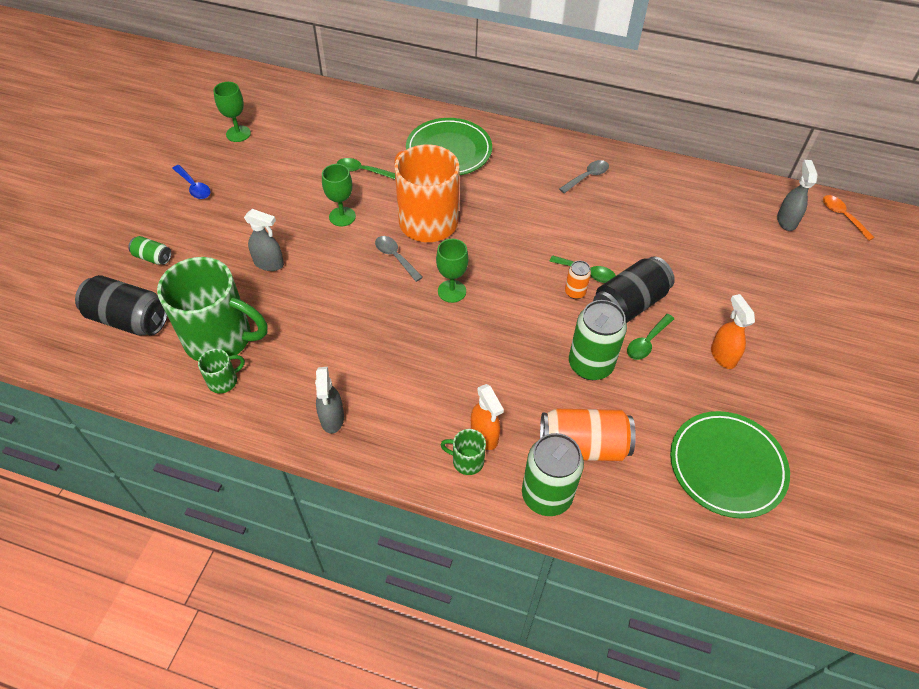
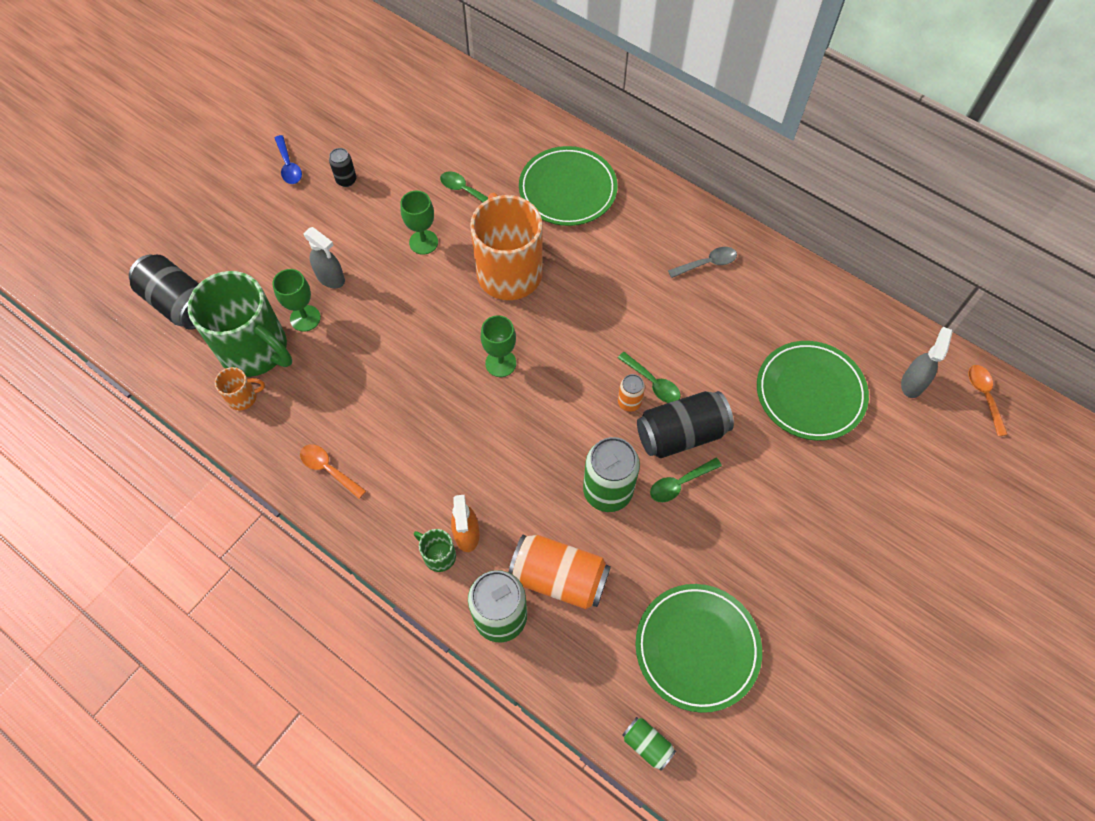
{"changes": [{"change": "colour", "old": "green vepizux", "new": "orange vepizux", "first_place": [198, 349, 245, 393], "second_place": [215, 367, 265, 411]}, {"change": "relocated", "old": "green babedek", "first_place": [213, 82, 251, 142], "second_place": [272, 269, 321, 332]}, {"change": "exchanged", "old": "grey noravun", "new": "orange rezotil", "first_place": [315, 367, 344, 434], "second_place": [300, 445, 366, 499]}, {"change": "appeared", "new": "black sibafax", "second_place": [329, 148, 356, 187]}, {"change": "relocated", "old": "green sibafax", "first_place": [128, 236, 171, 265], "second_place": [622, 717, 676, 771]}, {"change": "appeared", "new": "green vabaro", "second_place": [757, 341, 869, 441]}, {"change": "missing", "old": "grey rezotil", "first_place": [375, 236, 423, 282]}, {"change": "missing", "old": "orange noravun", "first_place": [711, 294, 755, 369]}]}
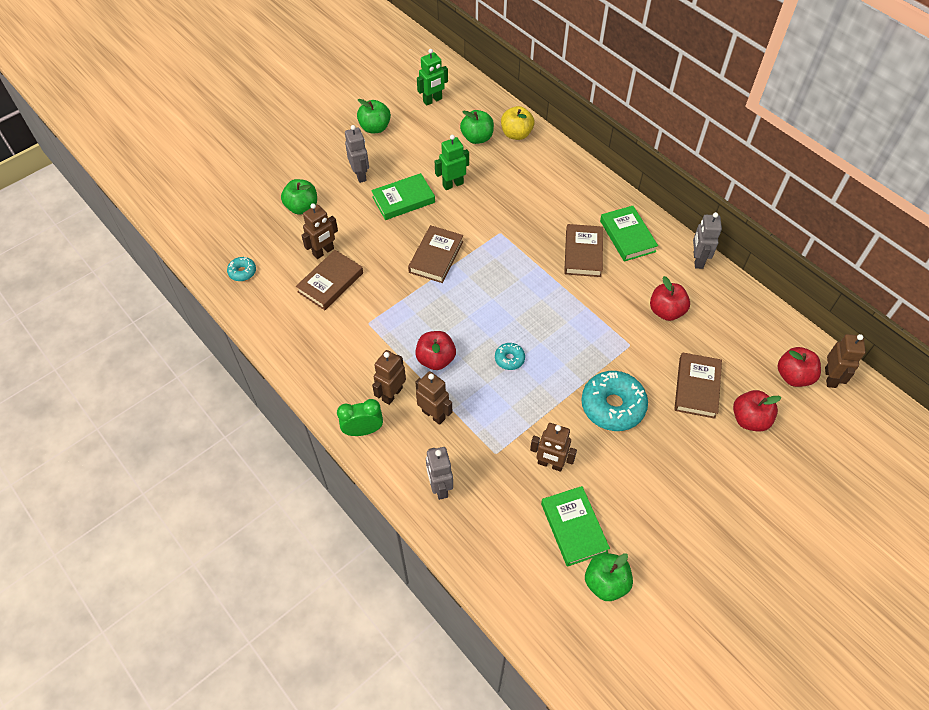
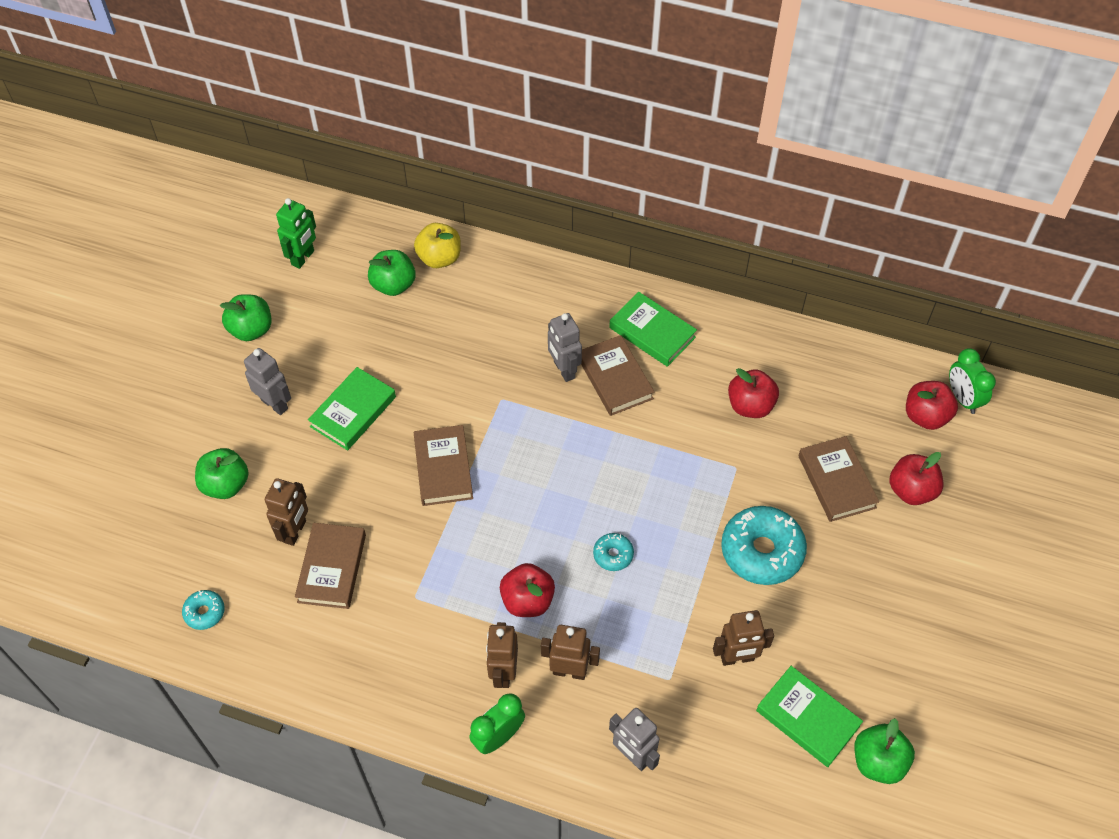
{"changes": [{"change": "relocated", "old": "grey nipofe", "first_place": [693, 212, 722, 269], "second_place": [548, 313, 582, 382]}, {"change": "exchanged", "old": "brown nipofe", "new": "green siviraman", "first_place": [825, 334, 866, 388], "second_place": [949, 348, 996, 414]}, {"change": "missing", "old": "green nipofe", "first_place": [435, 135, 469, 190]}]}
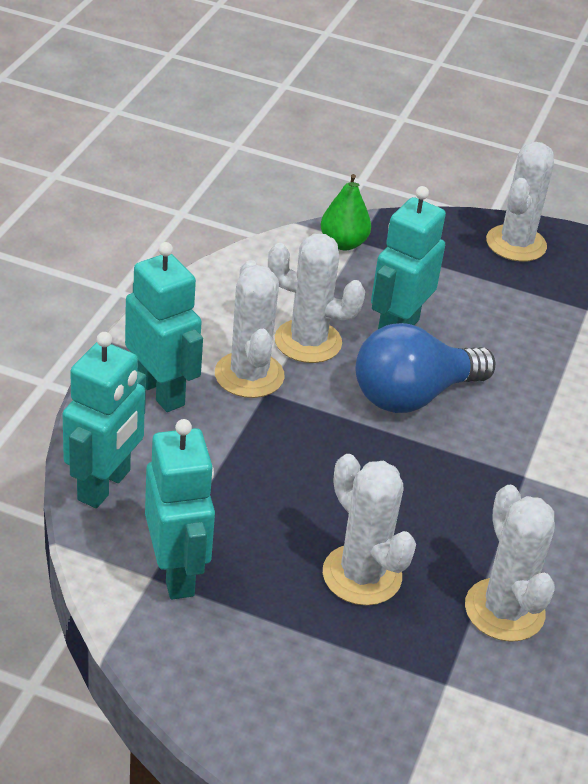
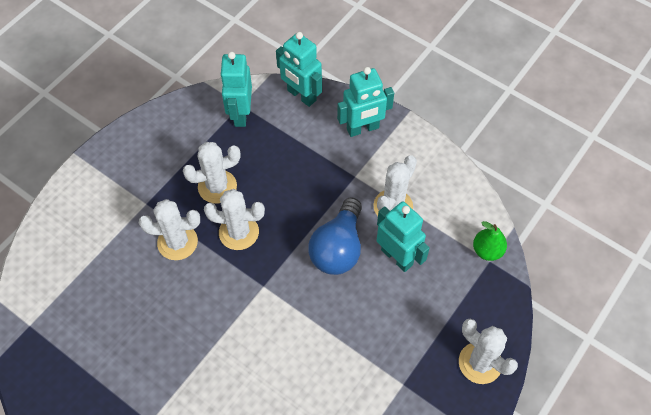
{"changes": [{"change": "relocated", "old": "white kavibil", "first_place": [215, 260, 285, 398], "second_place": [204, 189, 265, 250]}, {"change": "spun", "old": "turquoise nipofe", "first_place": [145, 419, 215, 600], "second_place": [220, 52, 252, 127], "degrees": 90}, {"change": "spun", "old": "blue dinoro", "first_place": [356, 323, 495, 413], "second_place": [308, 197, 362, 275], "degrees": -150}]}
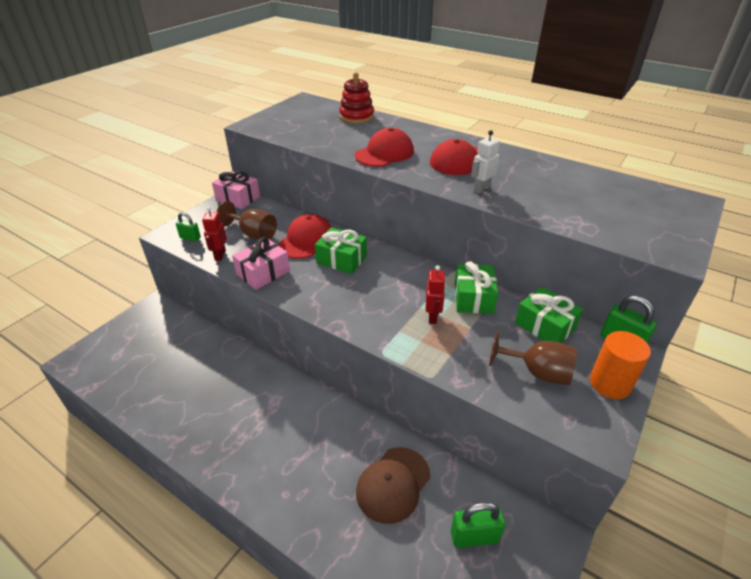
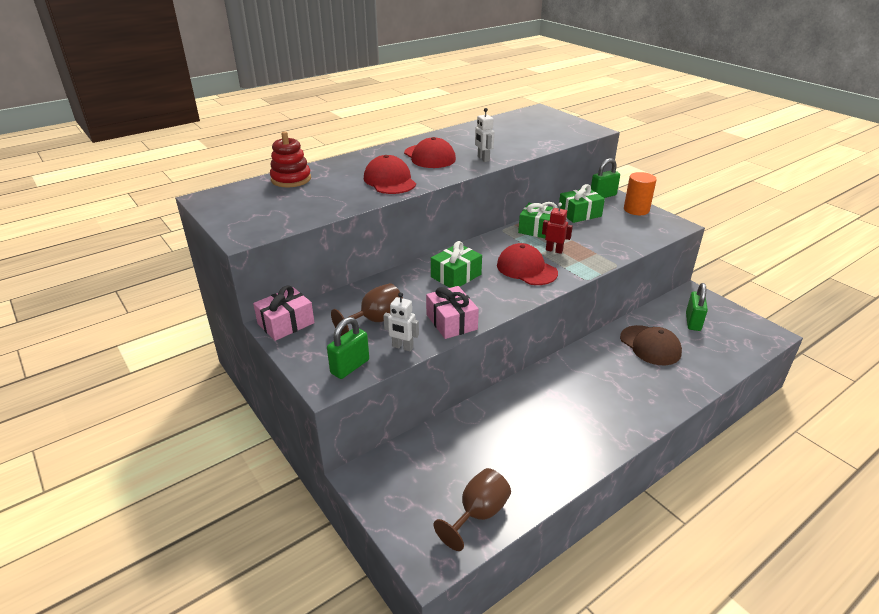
{"changes": [{"change": "size", "old": "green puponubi", "first_place": [176, 212, 201, 242], "second_place": [327, 317, 369, 379], "factor": 1.57}, {"change": "colour", "old": "red nipofe", "new": "white nipofe", "first_place": [202, 207, 227, 261], "second_place": [383, 292, 419, 351]}, {"change": "relocated", "old": "brown babedek", "first_place": [489, 331, 577, 385], "second_place": [434, 468, 511, 551]}, {"change": "relocated", "old": "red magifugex", "first_place": [278, 214, 331, 259], "second_place": [497, 243, 558, 285]}]}
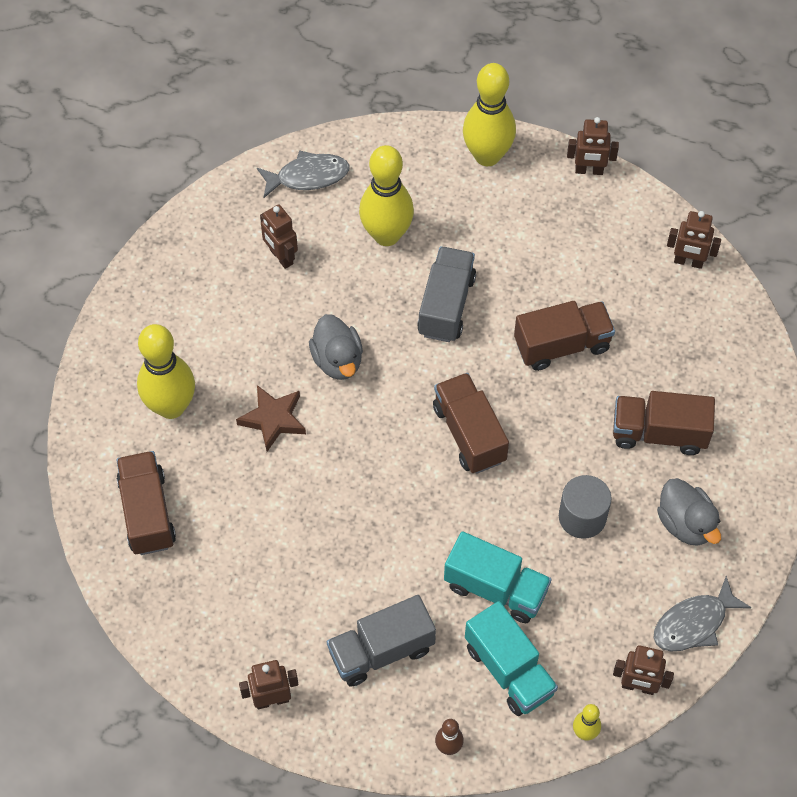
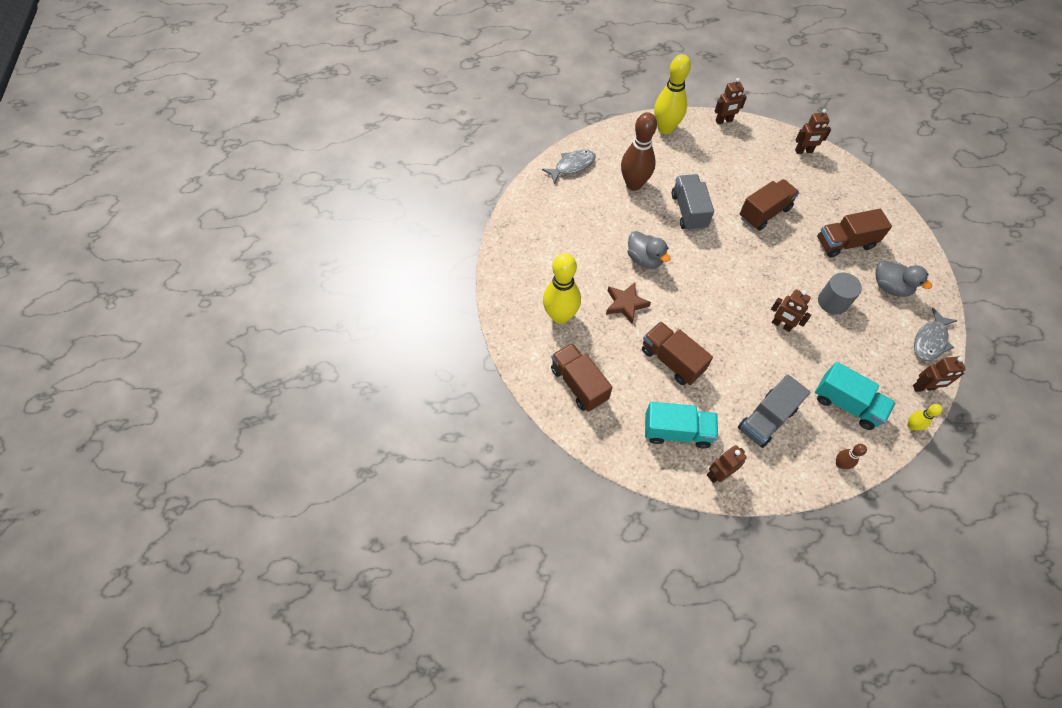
{"changes": [{"change": "colour", "old": "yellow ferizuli", "new": "brown ferizuli", "first_place": [359, 145, 414, 246], "second_place": [621, 112, 657, 191]}, {"change": "relocated", "old": "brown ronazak", "first_place": [433, 373, 509, 474], "second_place": [642, 321, 713, 385]}, {"change": "relocated", "old": "turquoise ronazak", "first_place": [444, 531, 551, 623], "second_place": [645, 402, 718, 449]}, {"change": "relocated", "old": "brown nipofe", "first_place": [260, 204, 298, 269], "second_place": [771, 289, 811, 332]}]}
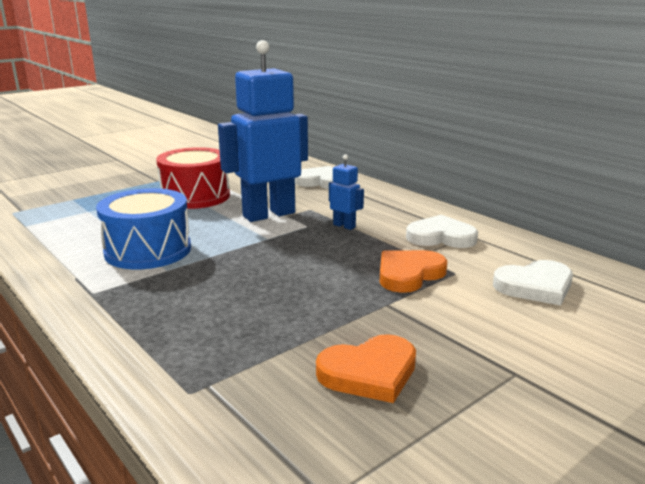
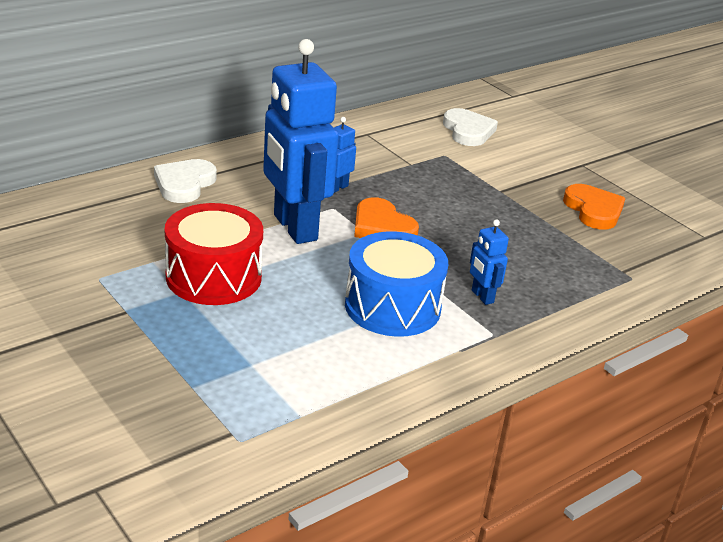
{"changes": [{"change": "relocated", "old": "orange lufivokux", "first_place": [380, 250, 448, 293], "second_place": [354, 197, 419, 238]}, {"change": "appeared", "new": "blue nipofe", "second_place": [470, 219, 509, 305]}, {"change": "missing", "old": "white lufivokux", "first_place": [406, 215, 478, 248]}]}
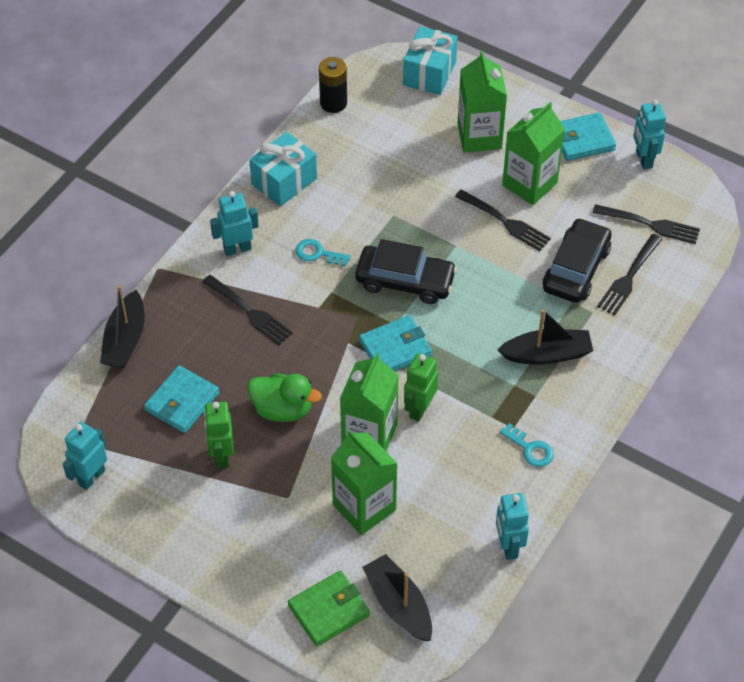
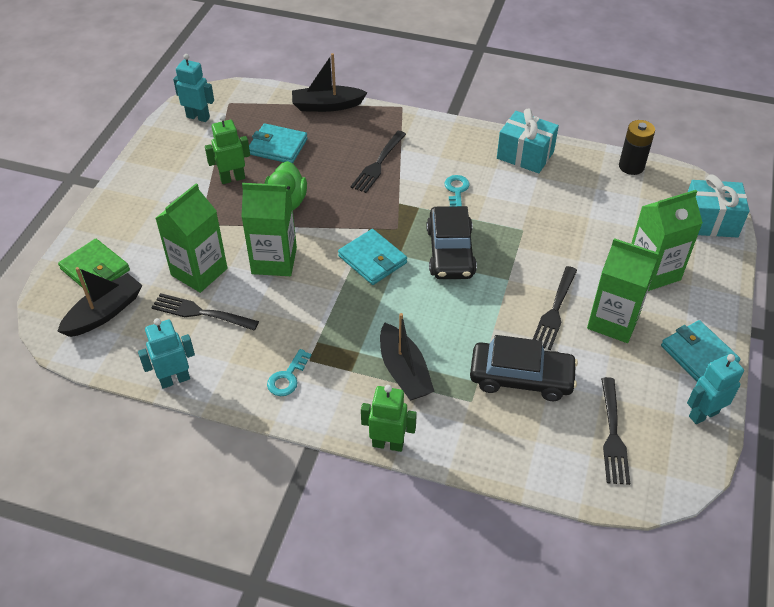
{"changes": [{"change": "relocated", "old": "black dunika", "first_place": [597, 234, 662, 315], "second_place": [151, 293, 259, 331]}, {"change": "relocated", "old": "green nipofe", "first_place": [404, 353, 438, 422], "second_place": [361, 385, 417, 452]}, {"change": "missing", "old": "turquoise nipofe", "first_place": [210, 191, 259, 256]}]}
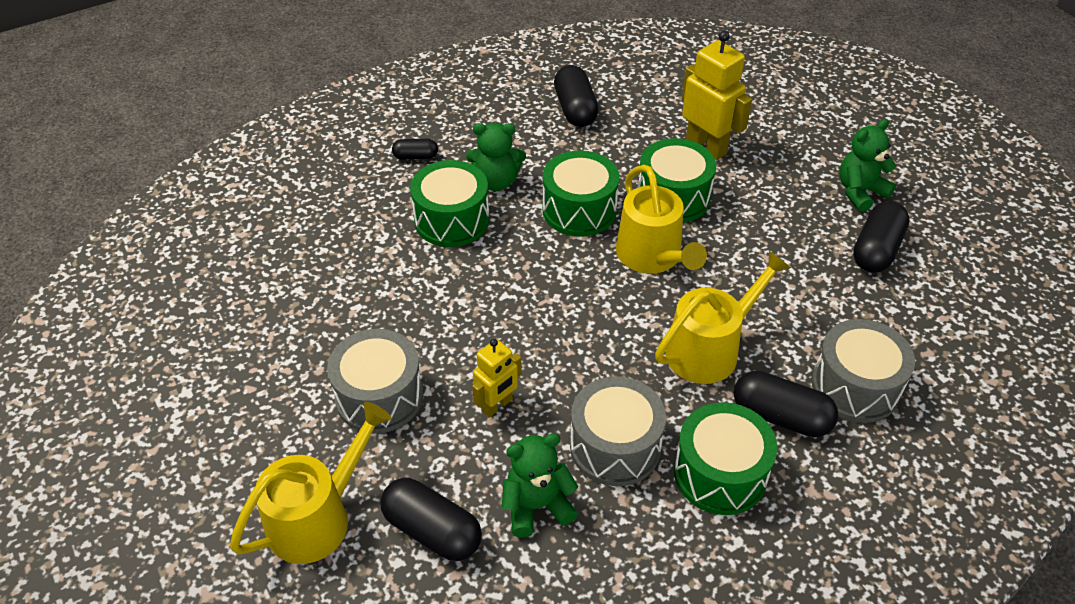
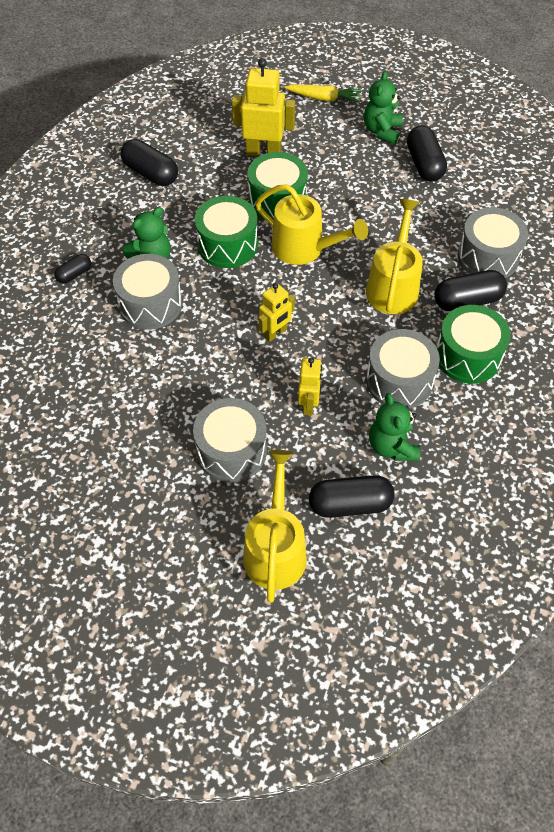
{"changes": [{"change": "colour", "old": "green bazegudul", "new": "grey bazegudul", "first_place": [410, 160, 489, 247], "second_place": [113, 254, 182, 330]}, {"change": "appeared", "new": "yellow nipofe", "second_place": [258, 283, 295, 342]}, {"change": "appeared", "new": "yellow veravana", "second_place": [284, 84, 362, 103]}, {"change": "spun", "old": "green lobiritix", "first_place": [502, 433, 579, 538], "second_place": [369, 393, 420, 461], "degrees": -45}]}
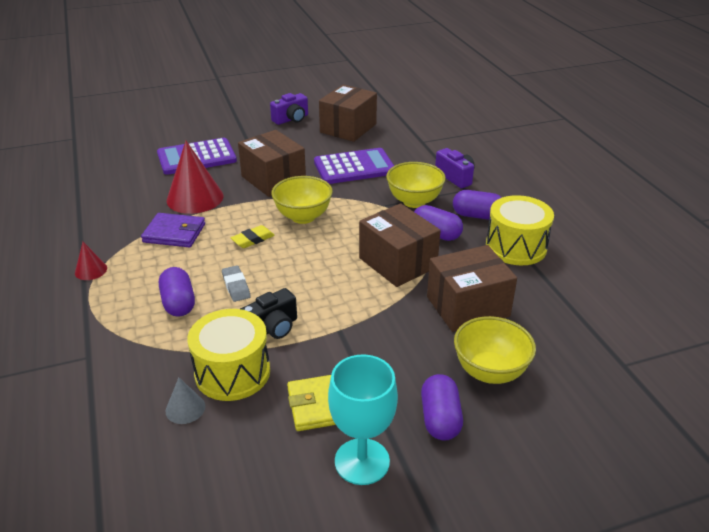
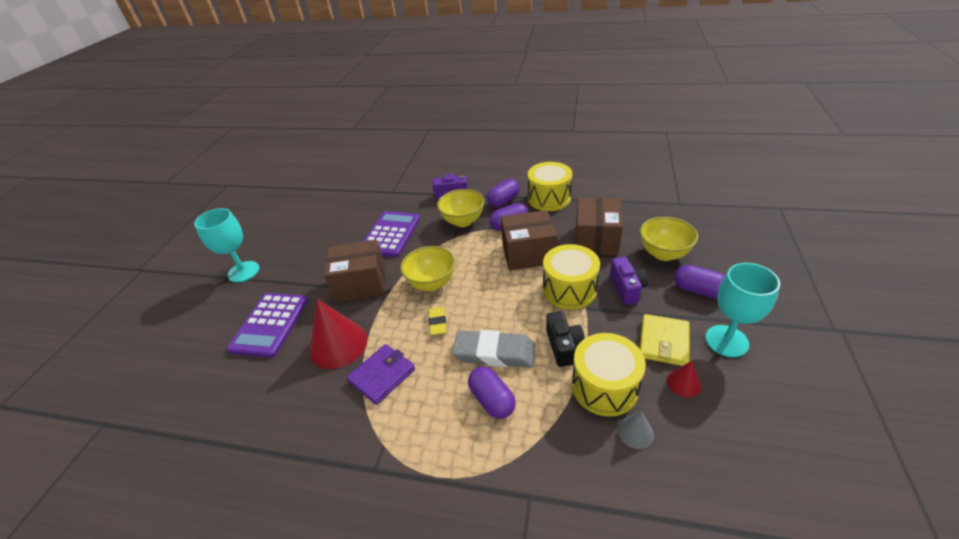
{"changes": [{"change": "appeared", "new": "turquoise babedek", "second_place": [194, 208, 259, 283]}, {"change": "size", "old": "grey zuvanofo", "first_place": [222, 265, 251, 302], "second_place": [452, 330, 535, 368], "factor": 1.87}, {"change": "spun", "old": "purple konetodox", "first_place": [159, 267, 195, 317], "second_place": [468, 366, 516, 419], "degrees": 45}, {"change": "appeared", "new": "yellow bazegudul", "second_place": [543, 244, 600, 310]}, {"change": "relocated", "old": "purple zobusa", "first_place": [270, 93, 308, 125], "second_place": [610, 257, 648, 305]}, {"change": "relocated", "old": "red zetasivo", "first_place": [75, 242, 107, 280], "second_place": [667, 361, 702, 397]}, {"change": "missing", "old": "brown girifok", "first_place": [319, 85, 377, 142]}]}
